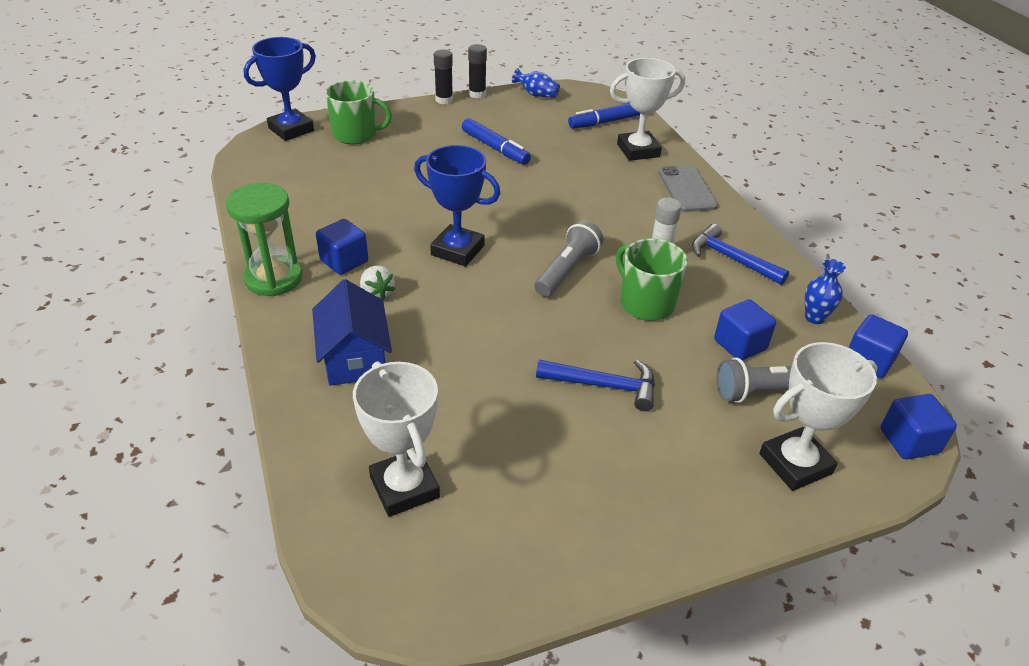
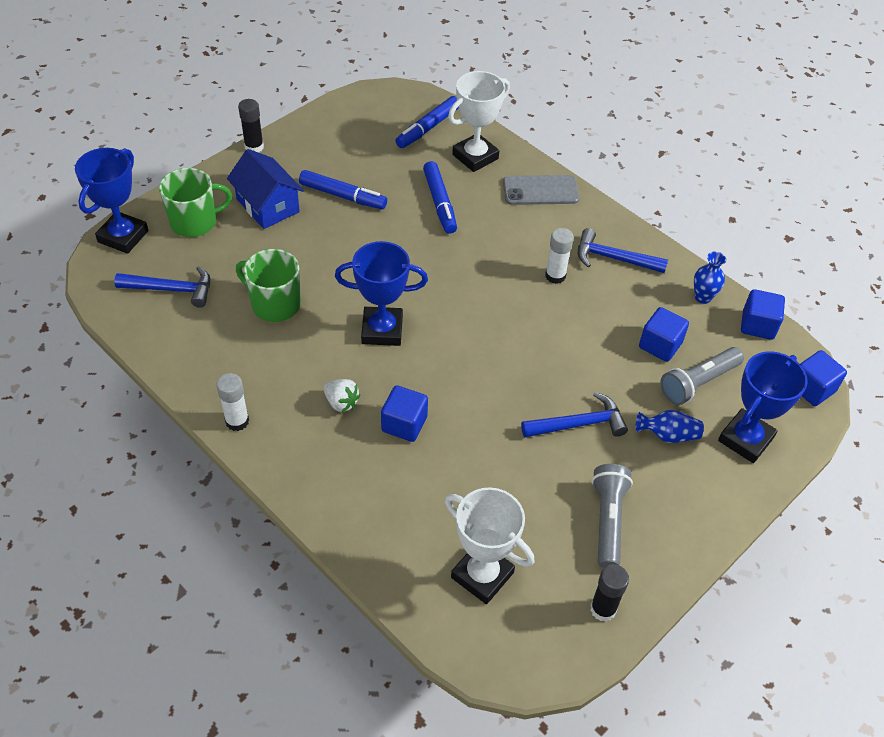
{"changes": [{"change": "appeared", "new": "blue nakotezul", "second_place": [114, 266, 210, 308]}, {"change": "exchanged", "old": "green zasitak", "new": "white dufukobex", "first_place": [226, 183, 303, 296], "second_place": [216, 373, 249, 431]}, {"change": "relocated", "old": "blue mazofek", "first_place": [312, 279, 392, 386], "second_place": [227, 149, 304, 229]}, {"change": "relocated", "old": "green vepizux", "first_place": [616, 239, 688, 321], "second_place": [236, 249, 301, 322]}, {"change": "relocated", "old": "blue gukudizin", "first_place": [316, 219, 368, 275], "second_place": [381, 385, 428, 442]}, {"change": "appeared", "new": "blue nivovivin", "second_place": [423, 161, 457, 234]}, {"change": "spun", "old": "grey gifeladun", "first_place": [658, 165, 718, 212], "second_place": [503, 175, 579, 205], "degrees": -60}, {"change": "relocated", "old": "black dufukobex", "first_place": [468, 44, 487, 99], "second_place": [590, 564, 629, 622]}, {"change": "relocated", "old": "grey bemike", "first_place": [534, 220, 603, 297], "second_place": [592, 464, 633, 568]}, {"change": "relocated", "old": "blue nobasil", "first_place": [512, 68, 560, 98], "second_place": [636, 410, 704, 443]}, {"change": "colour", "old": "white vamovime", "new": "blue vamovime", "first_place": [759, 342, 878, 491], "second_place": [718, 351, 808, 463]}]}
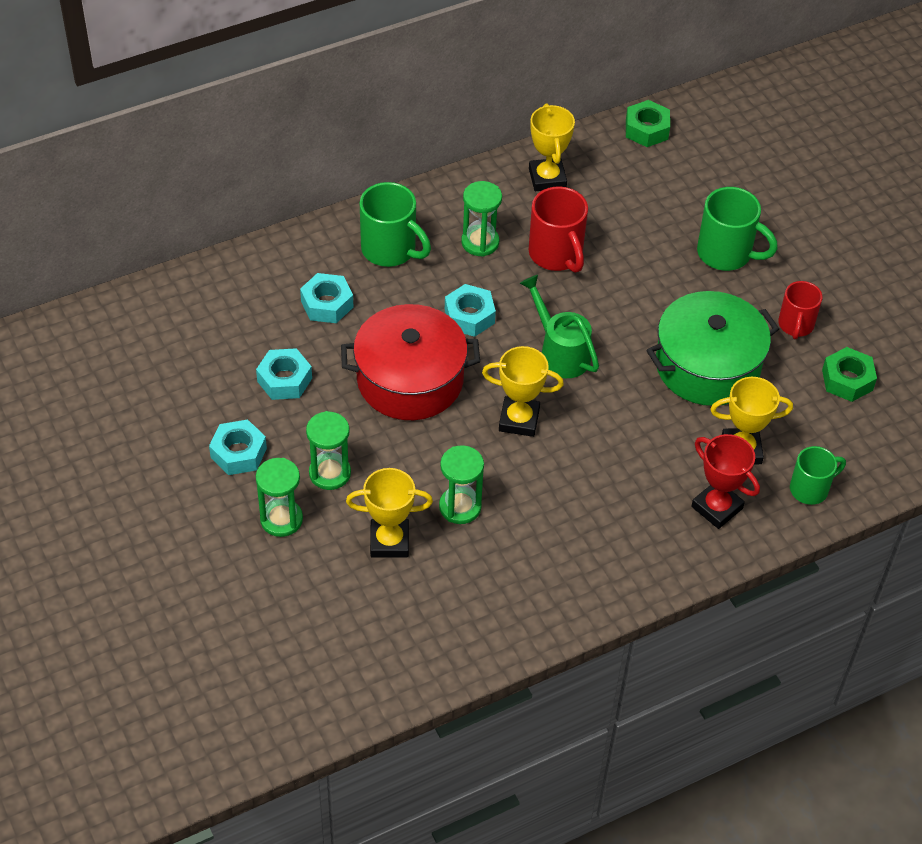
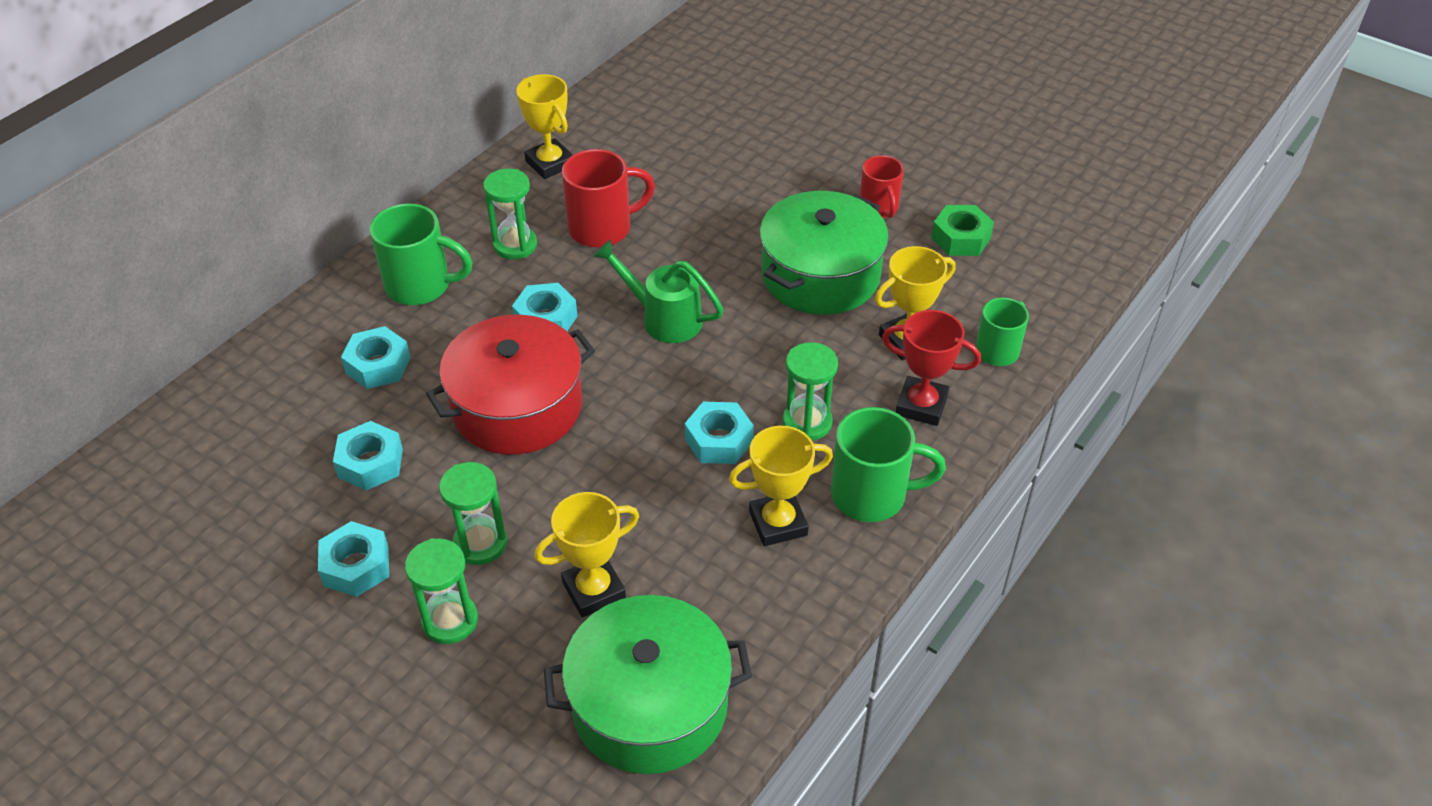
{"changes": [{"change": "appeared", "new": "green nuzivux", "second_place": [544, 595, 752, 774]}, {"change": "spun", "old": "red vepizux", "first_place": [529, 186, 588, 273], "second_place": [562, 149, 655, 248], "degrees": -60}, {"change": "appeared", "new": "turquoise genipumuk", "second_place": [685, 402, 754, 464]}, {"change": "relocated", "old": "yellow vamovime", "first_place": [482, 346, 564, 437], "second_place": [729, 426, 833, 546]}, {"change": "relocated", "old": "green zasitak", "first_place": [439, 445, 484, 524], "second_place": [783, 342, 838, 441]}, {"change": "relocated", "old": "green vepizux", "first_place": [697, 187, 778, 271], "second_place": [831, 407, 946, 522]}, {"change": "missing", "old": "green genipumuk", "first_place": [626, 100, 670, 147]}]}
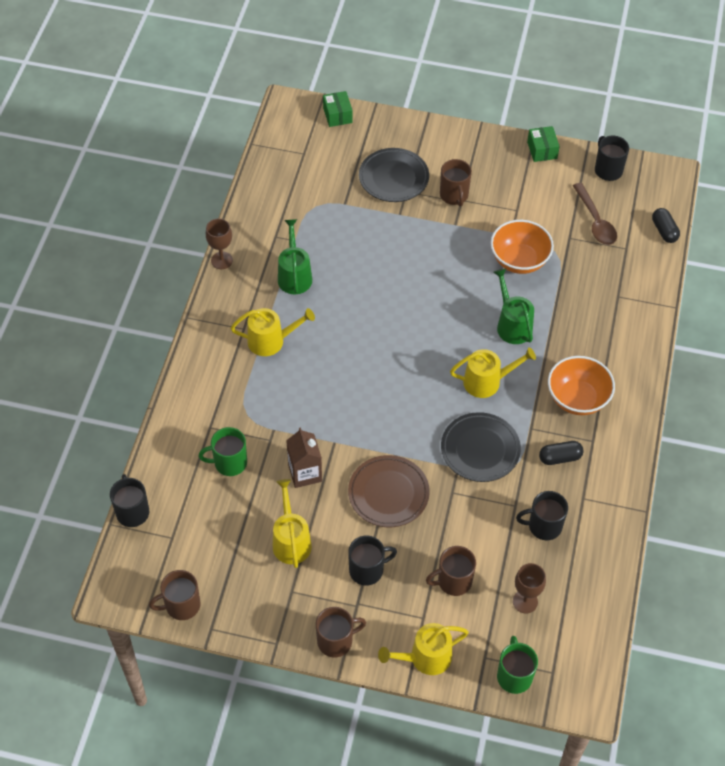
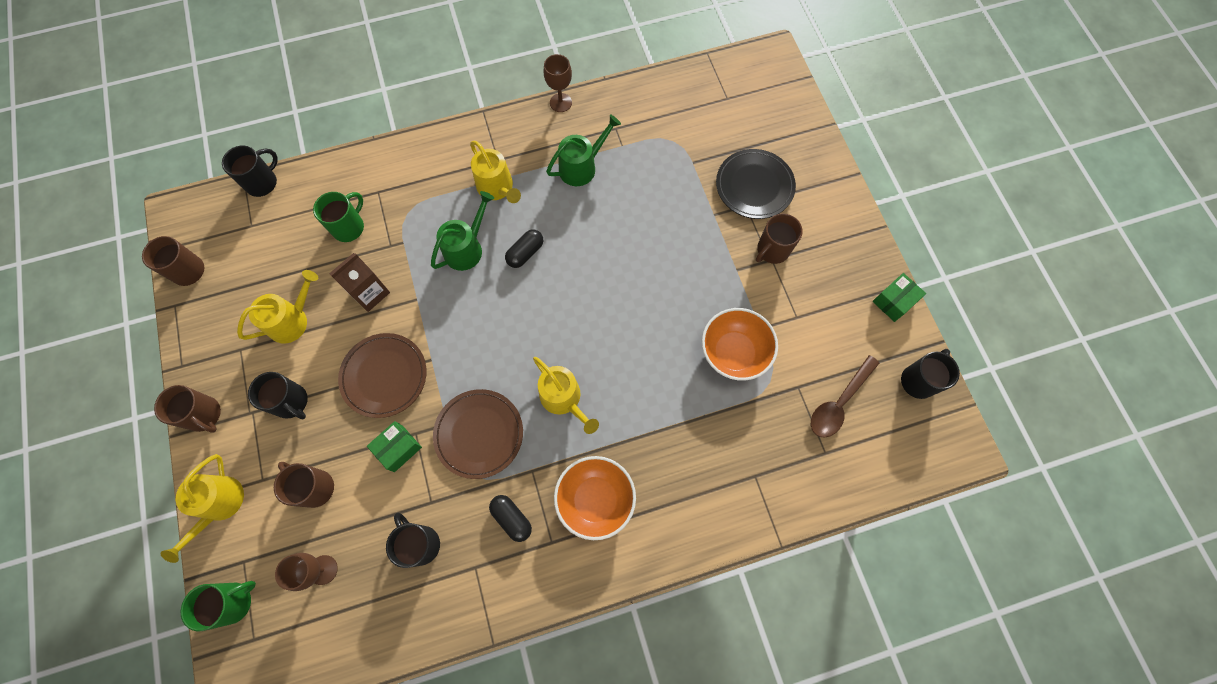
{"changes": [{"change": "spun", "old": "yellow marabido", "first_place": [378, 623, 469, 675], "second_place": [161, 454, 244, 563], "degrees": -120}, {"change": "spun", "old": "green vepizux", "first_place": [198, 427, 247, 476], "second_place": [313, 192, 364, 242], "degrees": 75}, {"change": "relocated", "old": "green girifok", "first_place": [323, 91, 353, 127], "second_place": [367, 421, 422, 472]}, {"change": "relocated", "old": "green marabido", "first_place": [493, 268, 534, 344], "second_place": [431, 191, 494, 271]}, {"change": "colour", "old": "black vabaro", "new": "brown vabaro", "first_place": [441, 412, 521, 482], "second_place": [433, 389, 523, 479]}, {"change": "relocated", "old": "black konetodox", "first_place": [652, 208, 680, 243], "second_place": [505, 229, 543, 268]}]}
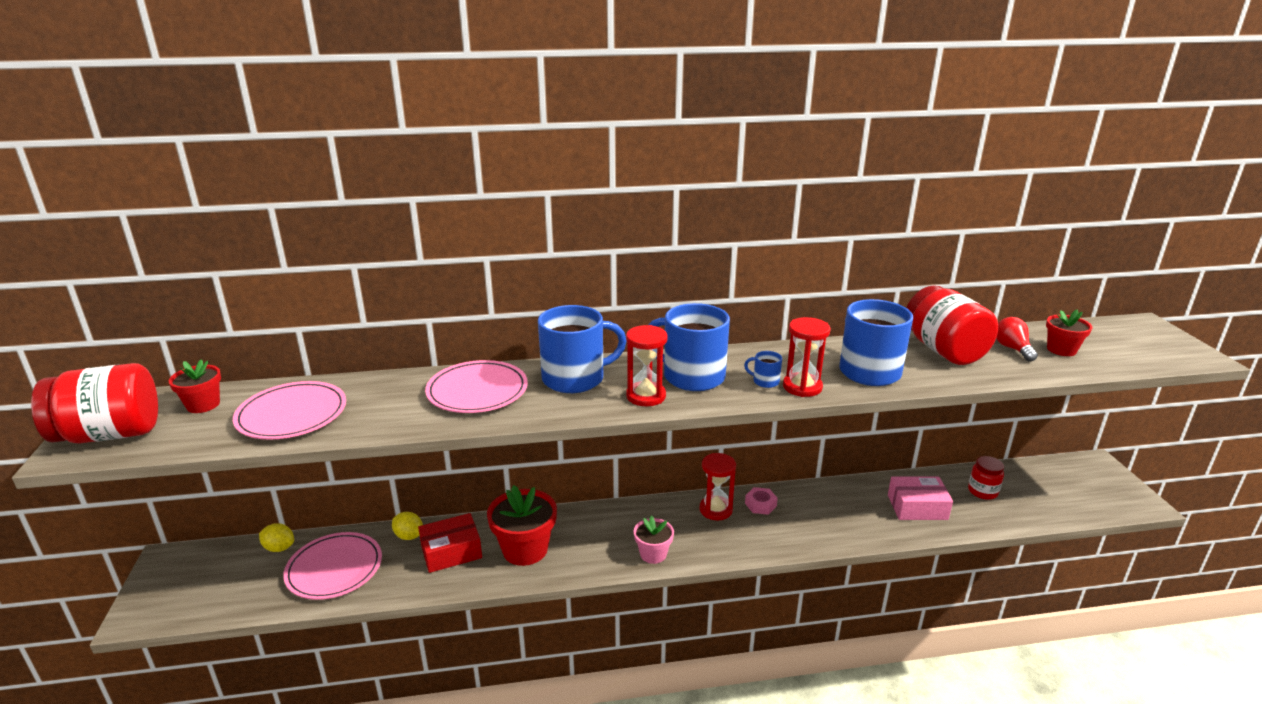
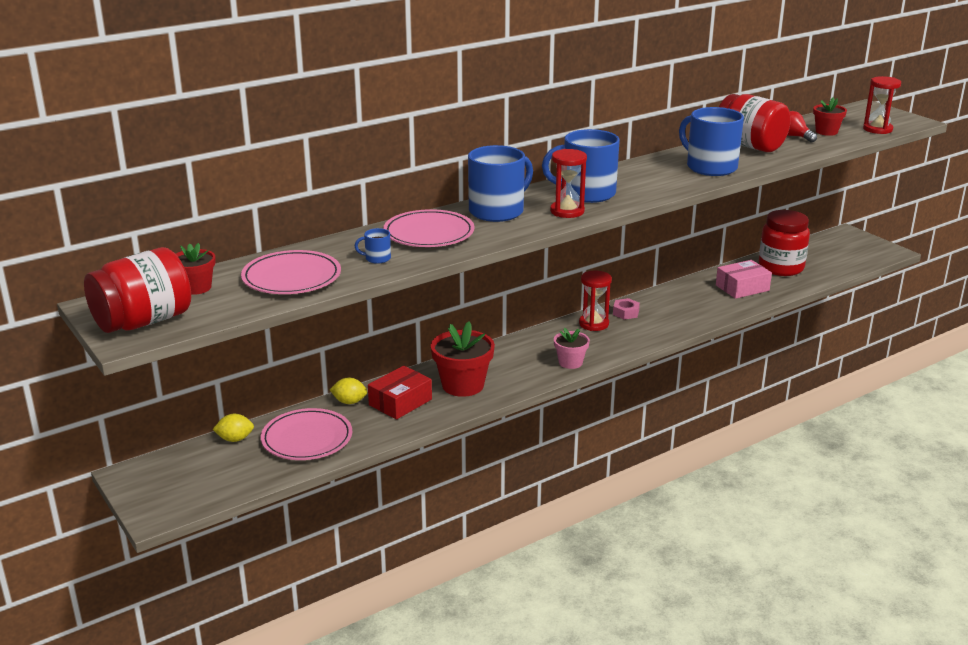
{"changes": [{"change": "relocated", "old": "blue vepizux", "first_place": [744, 351, 782, 388], "second_place": [355, 228, 391, 264]}, {"change": "size", "old": "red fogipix", "first_place": [968, 456, 1004, 500], "second_place": [759, 210, 810, 276], "factor": 1.85}, {"change": "relocated", "old": "red zasitak", "first_place": [783, 317, 831, 397], "second_place": [863, 76, 901, 134]}]}
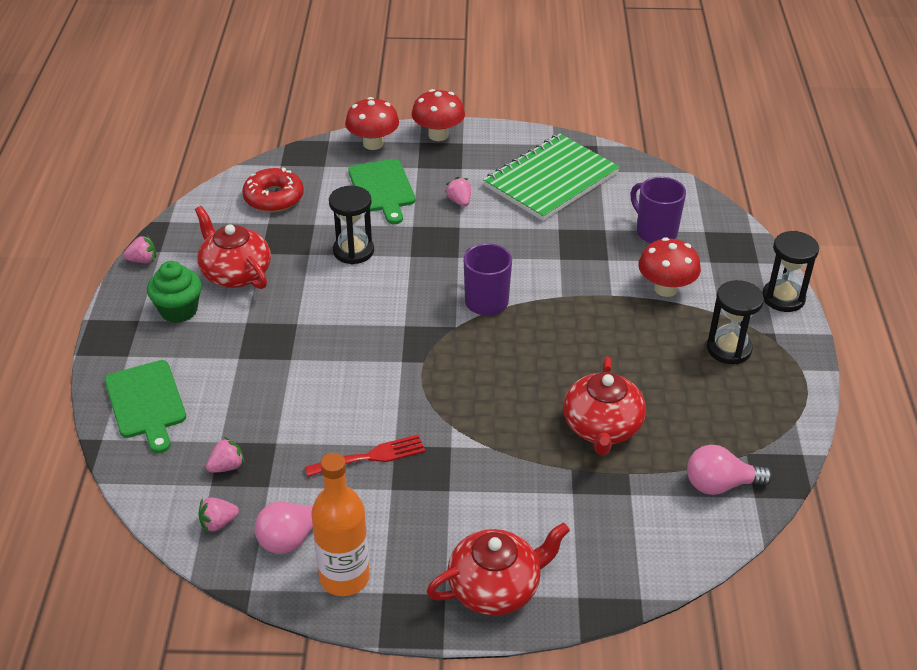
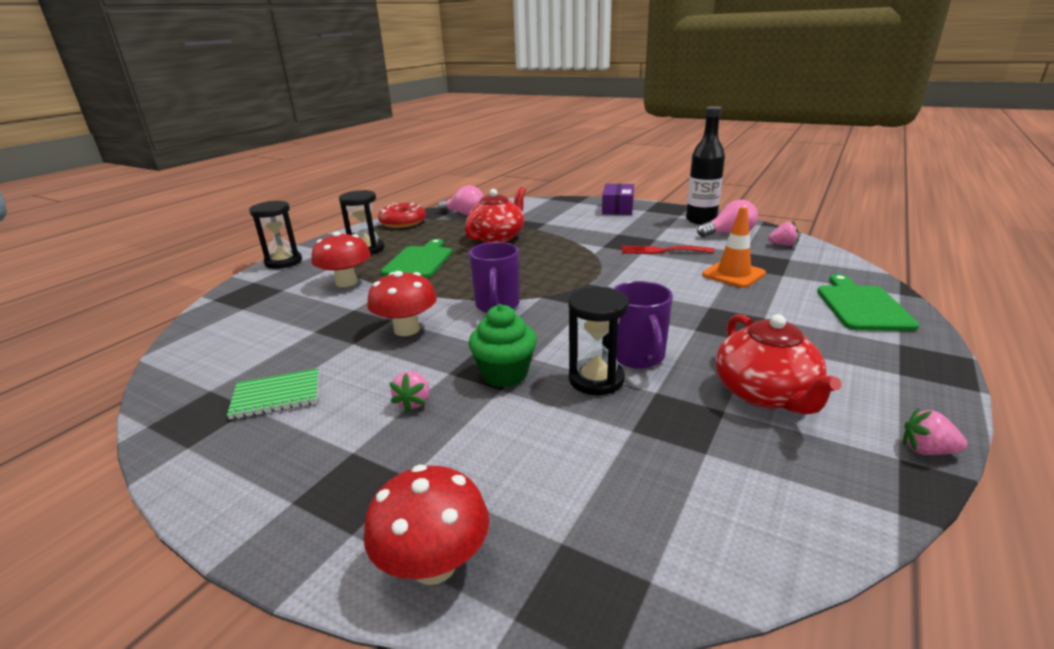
{"changes": [{"change": "size", "old": "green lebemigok", "first_place": [483, 134, 620, 221], "second_place": [227, 368, 319, 420], "factor": 0.49}, {"change": "relocated", "old": "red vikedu", "first_place": [412, 89, 465, 141], "second_place": [367, 271, 437, 336]}, {"change": "relocated", "old": "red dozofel", "first_place": [242, 167, 304, 212], "second_place": [378, 202, 426, 228]}, {"change": "relocated", "old": "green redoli", "first_place": [348, 159, 416, 224], "second_place": [381, 239, 452, 278]}, {"change": "relocated", "old": "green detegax", "first_place": [147, 261, 202, 323], "second_place": [469, 304, 537, 387]}, {"change": "exchanged", "old": "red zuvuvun", "new": "purple girifok", "first_place": [426, 522, 570, 615], "second_place": [602, 184, 634, 215]}, {"change": "relocated", "old": "purple vepizux", "first_place": [630, 177, 686, 243], "second_place": [613, 281, 673, 369]}, {"change": "colour", "old": "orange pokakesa", "new": "black pokakesa", "first_place": [311, 453, 370, 596], "second_place": [686, 106, 725, 225]}, {"change": "appeared", "new": "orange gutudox", "second_place": [702, 207, 766, 288]}, {"change": "missing", "old": "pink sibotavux", "first_place": [206, 437, 245, 473]}]}
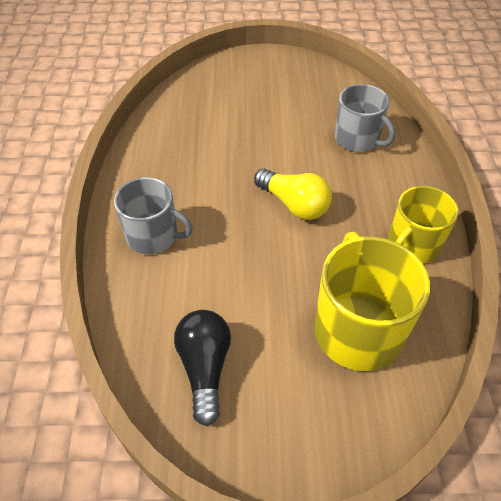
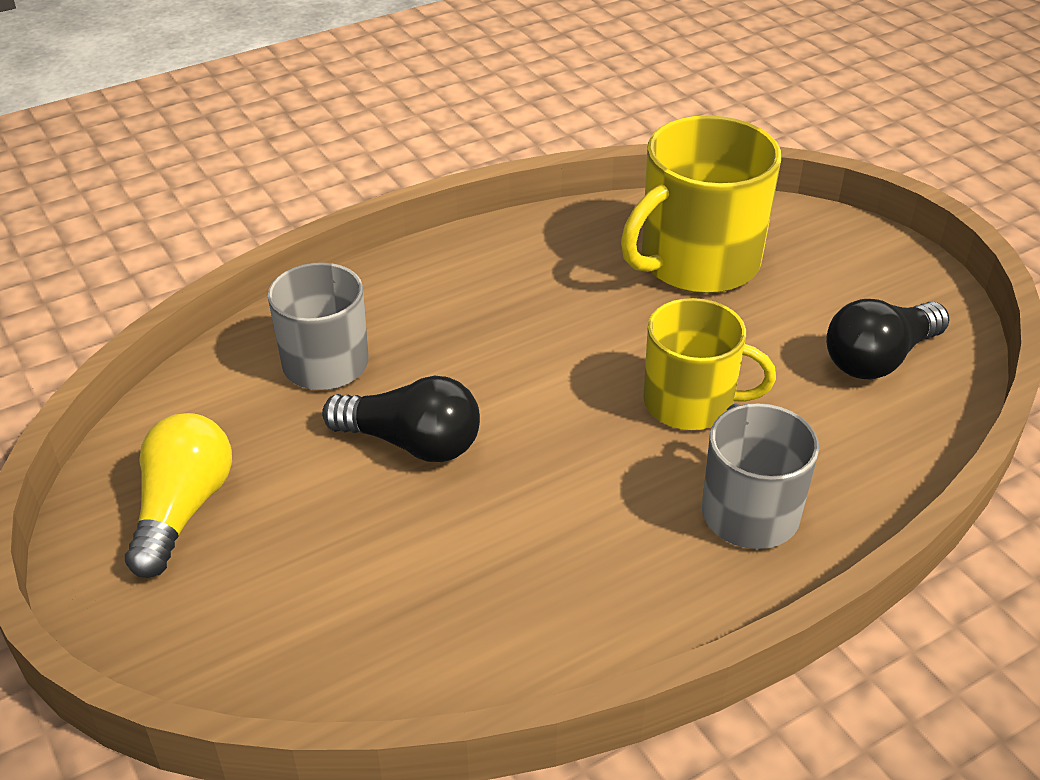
{"changes": [{"change": "relocated", "old": "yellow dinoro", "first_place": [254, 169, 332, 220], "second_place": [125, 413, 232, 578]}, {"change": "appeared", "new": "black dinoro", "second_place": [322, 376, 480, 462]}, {"change": "relocated", "old": "yellow vepizux", "first_place": [388, 186, 458, 264], "second_place": [643, 298, 776, 430]}]}
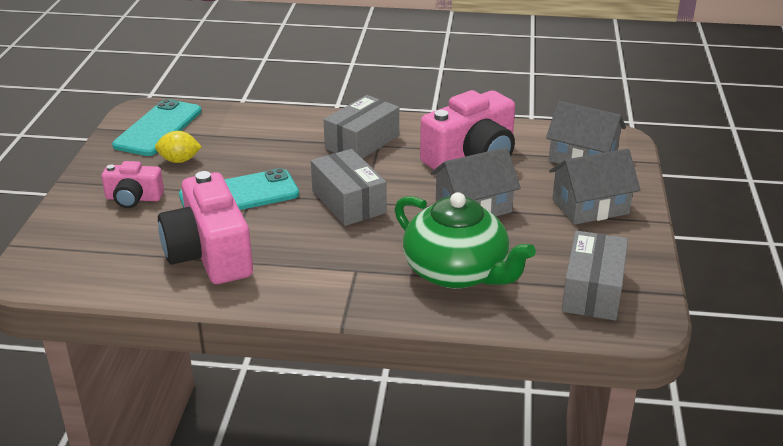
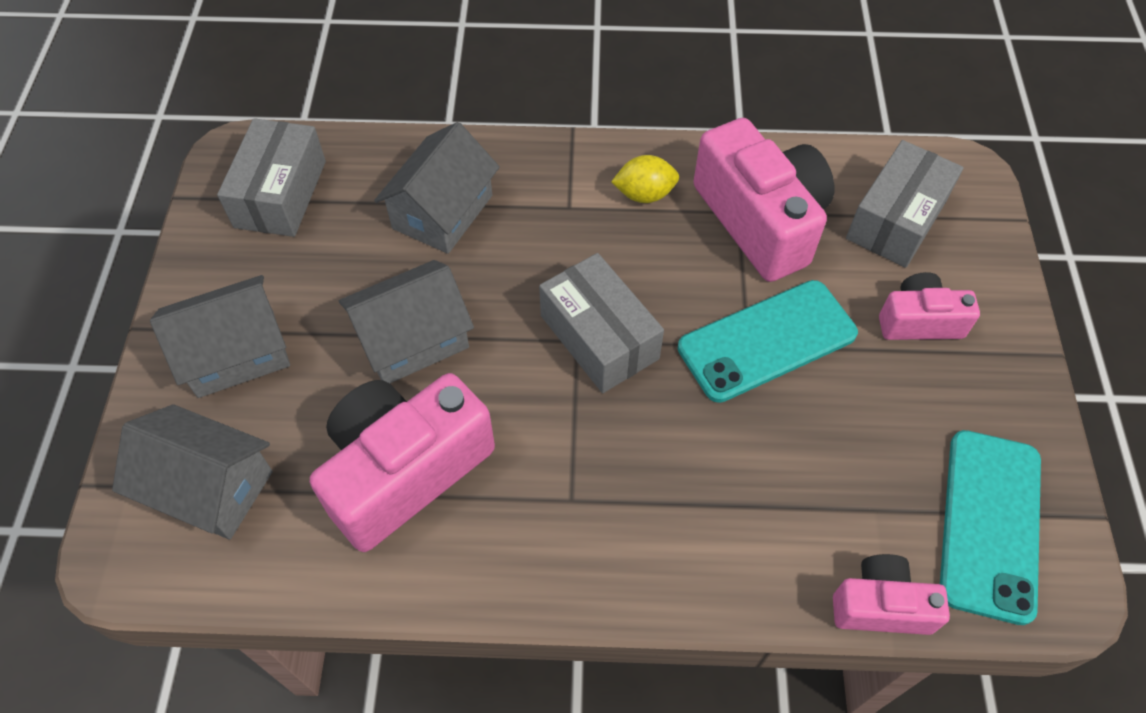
{"changes": [{"change": "exchanged", "old": "green zuvuvun", "new": "grey mazofek", "first_place": [394, 192, 536, 289], "second_place": [374, 122, 500, 254]}, {"change": "relocated", "old": "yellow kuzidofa", "first_place": [155, 131, 202, 163], "second_place": [611, 155, 679, 203]}, {"change": "appeared", "new": "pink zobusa", "second_place": [833, 554, 950, 635]}, {"change": "relocated", "old": "grey girifok", "first_place": [324, 95, 399, 159], "second_place": [846, 140, 964, 268]}]}
